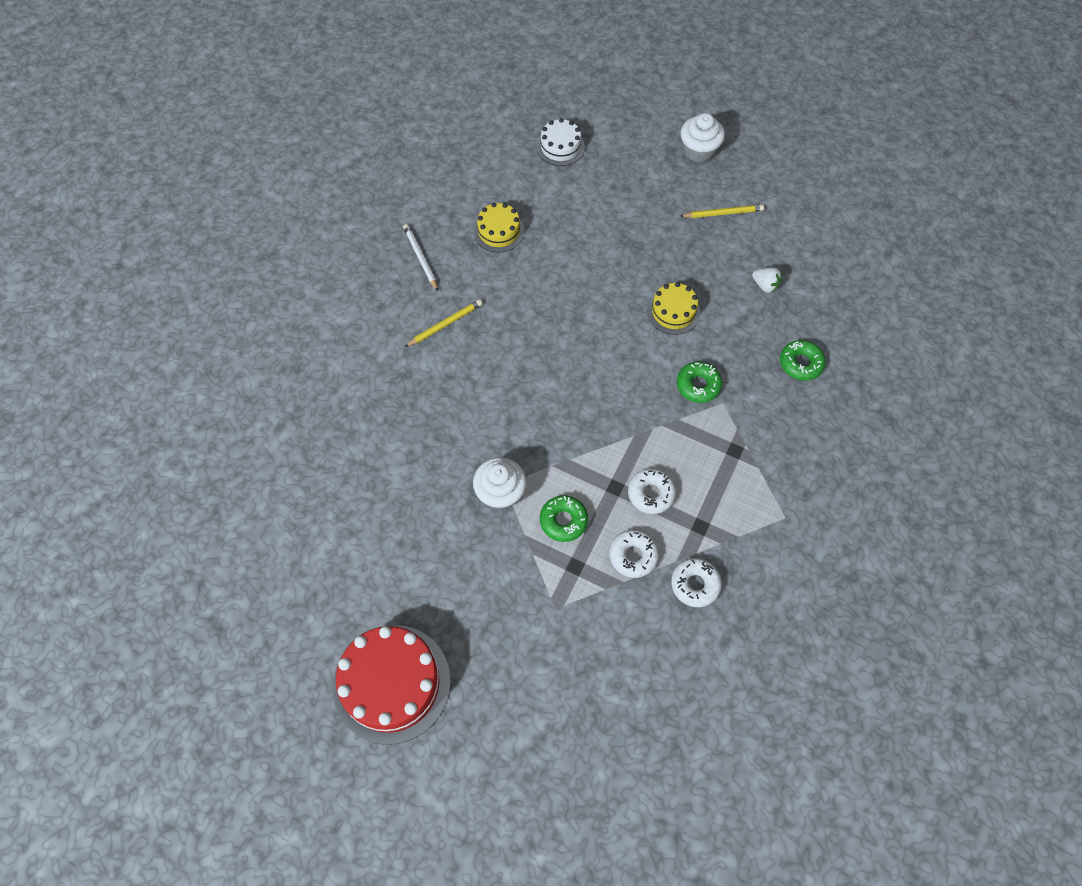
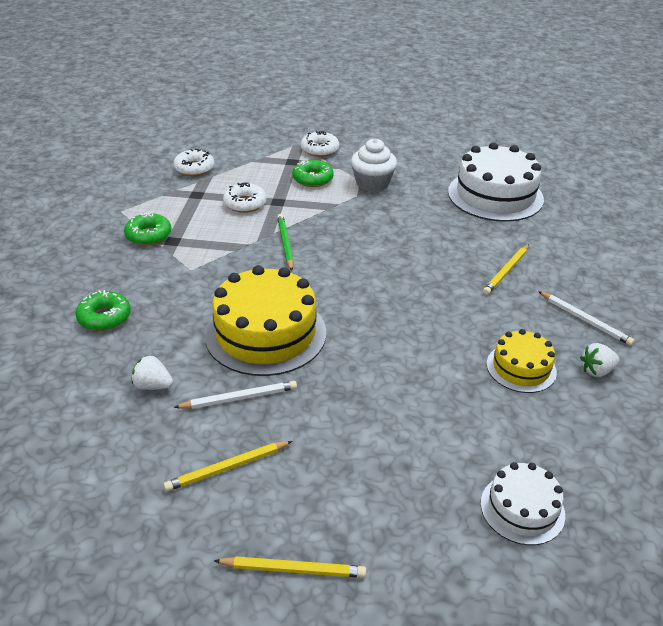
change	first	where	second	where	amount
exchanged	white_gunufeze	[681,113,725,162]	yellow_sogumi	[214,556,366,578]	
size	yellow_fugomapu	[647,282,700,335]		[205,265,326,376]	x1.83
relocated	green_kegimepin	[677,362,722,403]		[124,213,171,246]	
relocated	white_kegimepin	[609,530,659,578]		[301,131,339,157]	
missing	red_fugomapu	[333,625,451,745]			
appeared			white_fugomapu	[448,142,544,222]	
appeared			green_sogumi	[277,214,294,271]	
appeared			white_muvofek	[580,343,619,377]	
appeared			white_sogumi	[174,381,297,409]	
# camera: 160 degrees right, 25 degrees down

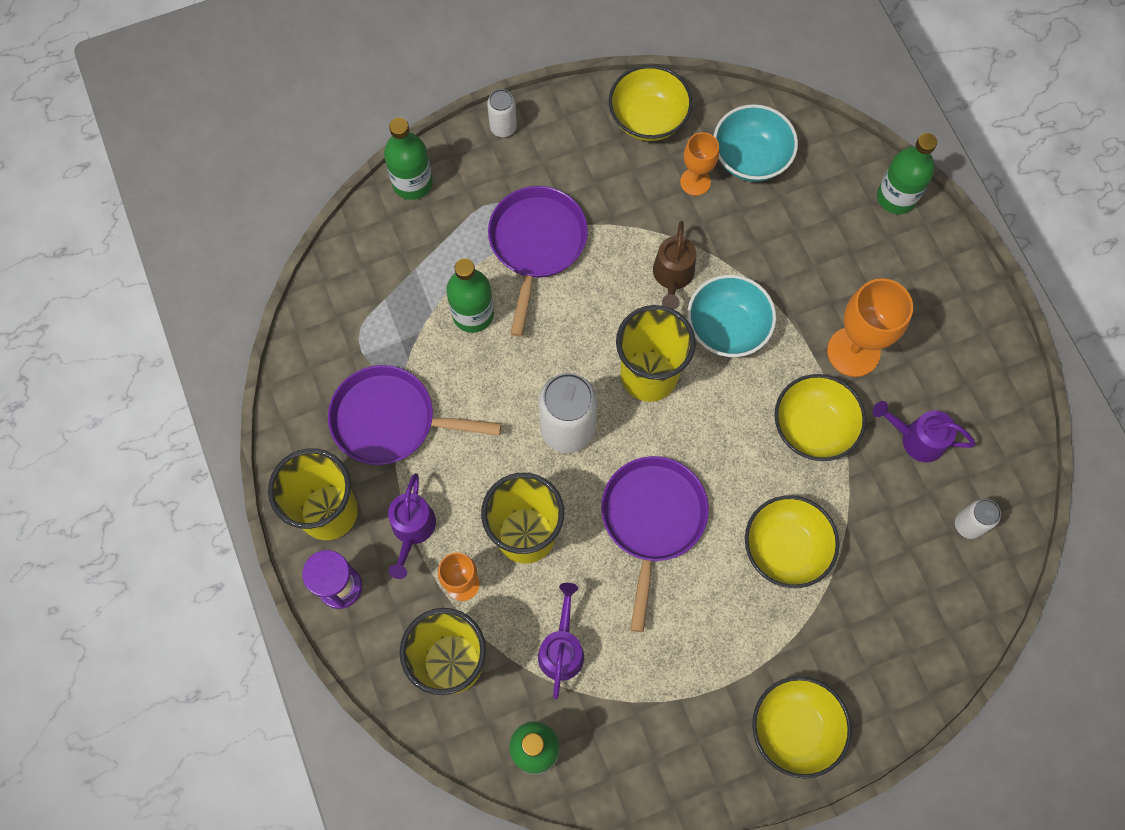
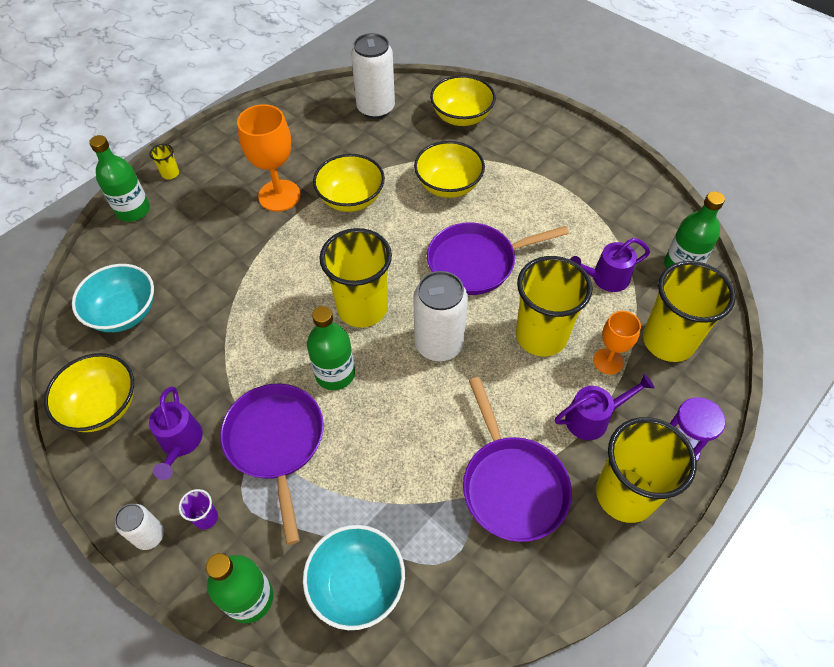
change	first	where	second	where	amount
missing	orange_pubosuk	[680,132,719,196]			
spun	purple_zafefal	[488,186,588,337]		[220,384,324,545]	90 degrees clockwise
missing	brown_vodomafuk	[653,221,696,309]			
relocated	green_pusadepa	[446,258,494,333]		[307,306,355,390]	
relocated	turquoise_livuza	[687,275,776,357]		[303,525,405,630]	
relocated	purple_vodomafuk	[872,401,975,462]		[149,387,203,480]	
size	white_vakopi	[955,499,1001,539]		[351,33,395,119]	x1.85
relocated	yellow_livuza	[752,676,852,778]		[430,75,496,126]	
appeared			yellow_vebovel	[150,144,179,179]	
appeared			purple_vebovel	[179,489,218,530]	
# camera: 115 degrees left, 15 degrees down

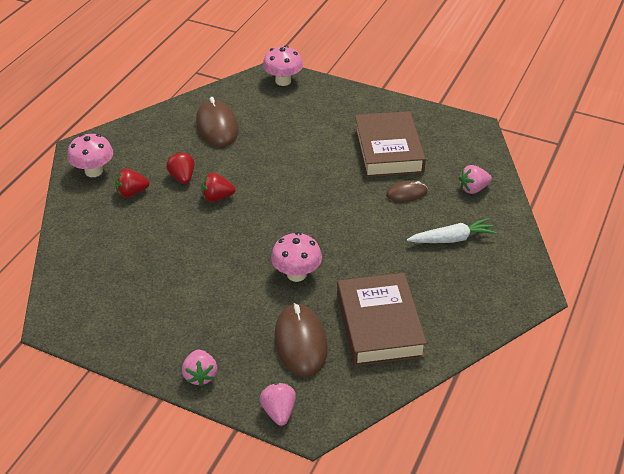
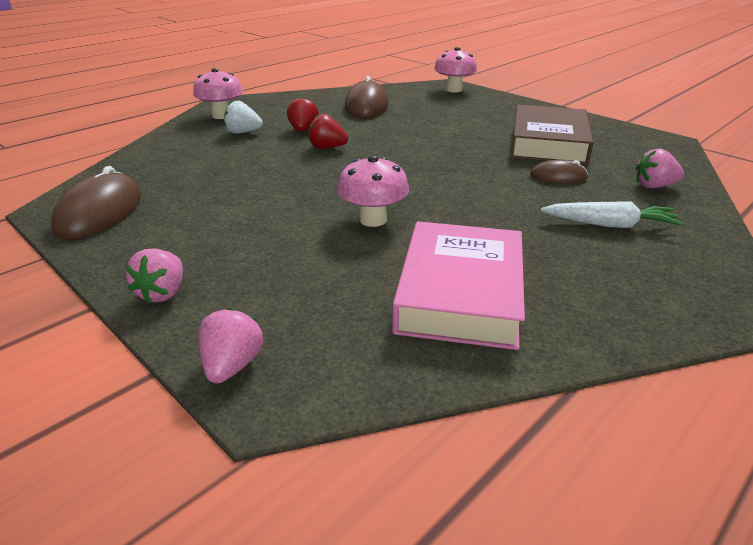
change	first	where	second	where	amount
colour	red_muvofek	[115,168,149,197]	white_muvofek	[224,101,263,134]	
colour	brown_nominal	[337,273,427,366]	pink_nominal	[392,221,525,350]	
relocated	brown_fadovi	[274,303,328,377]		[51,166,142,240]	
# camera: 20 degrees right, 10 degrees down

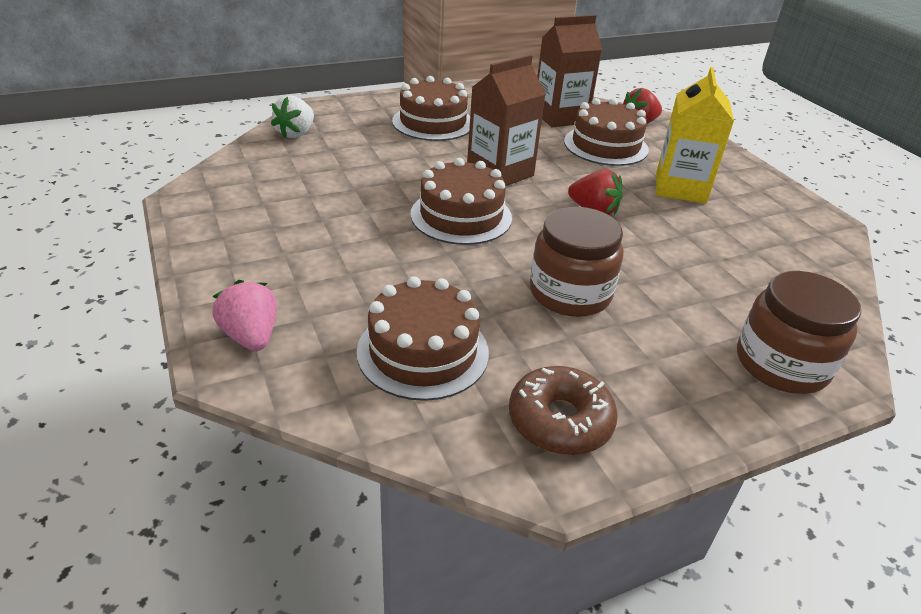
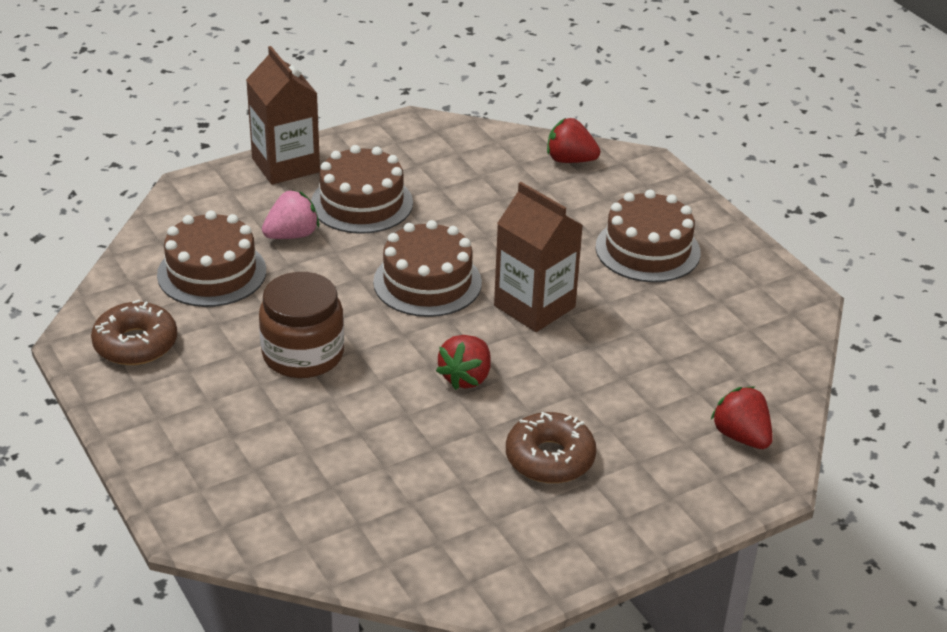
change	first	where	second	where	amount
relocated	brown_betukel	[537,15,602,127]		[246,46,320,184]	
exchanged	yellow_betukel	[656,67,734,204]	brown_kegimepin	[506,412,596,483]	
colour	white_muvofek	[271,95,314,138]	red_muvofek	[547,118,600,163]	
relocated	brown_fugomapu	[564,98,649,166]		[311,145,413,234]	
missing	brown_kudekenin	[737,271,861,394]			
relocated	pink_muvofek	[212,280,277,351]		[262,190,319,239]	
# camera: 85 degrees right, 0 degrees up

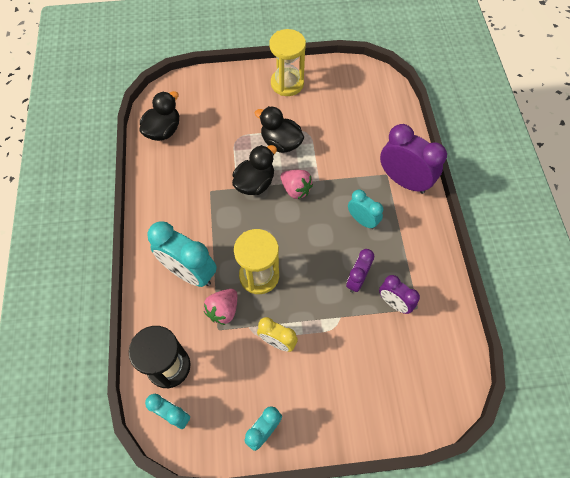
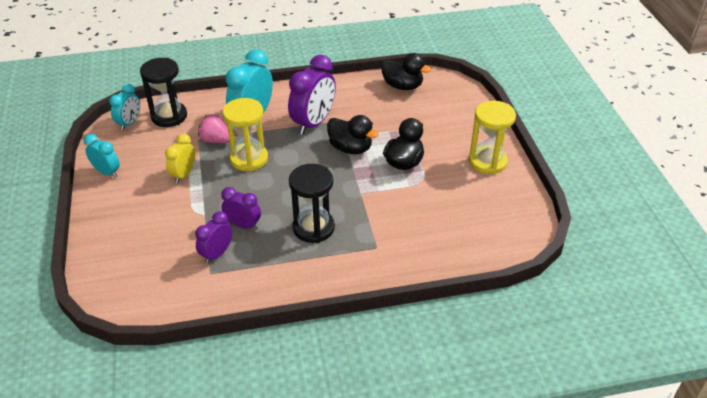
change	first	where	second	where	amount
relocated	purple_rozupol	[380,124,447,194]		[288,55,336,135]	
missing	pink_muvofek	[280,170,313,199]			
exchanged	turquoise_rozupol	[348,189,383,229]	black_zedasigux	[289,164,335,243]	
# camera: 85 degrees right, 20 degrees down

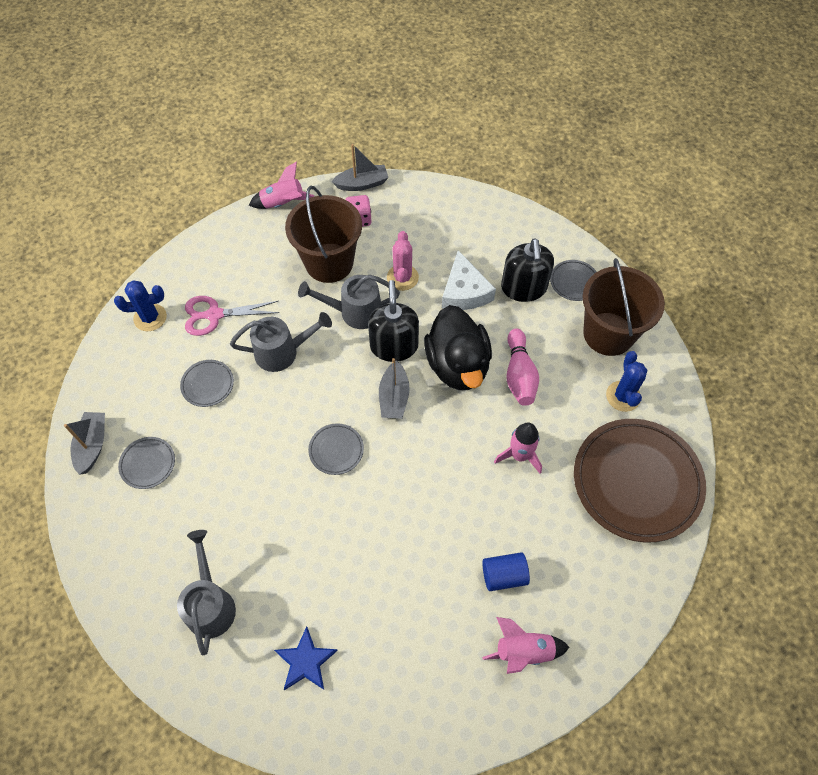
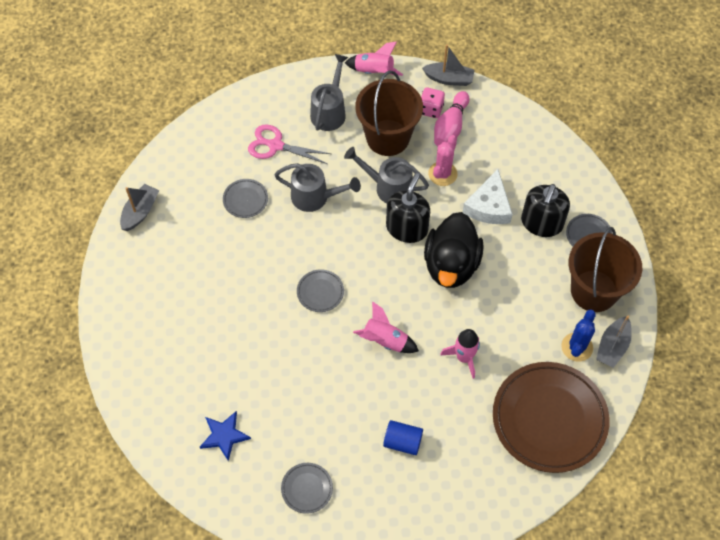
change	first	where	second	where	amount
missing	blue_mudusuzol	[114,280,167,331]			
relocated	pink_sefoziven	[506,328,539,406]		[434,91,469,146]	
relocated	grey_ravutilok	[379,358,410,419]		[596,315,632,368]	
relocated	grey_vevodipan	[118,437,175,489]		[281,463,333,514]	
relocated	grey_vodomafuk	[177,530,236,655]		[310,54,348,131]	
relocated	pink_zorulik	[482,617,569,674]		[353,301,419,353]	
# camera: 25 degrees right, 0 degrees up

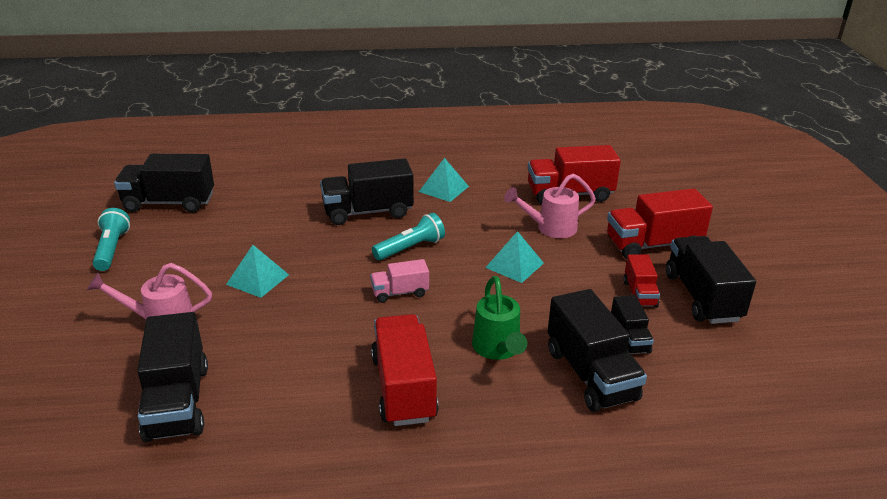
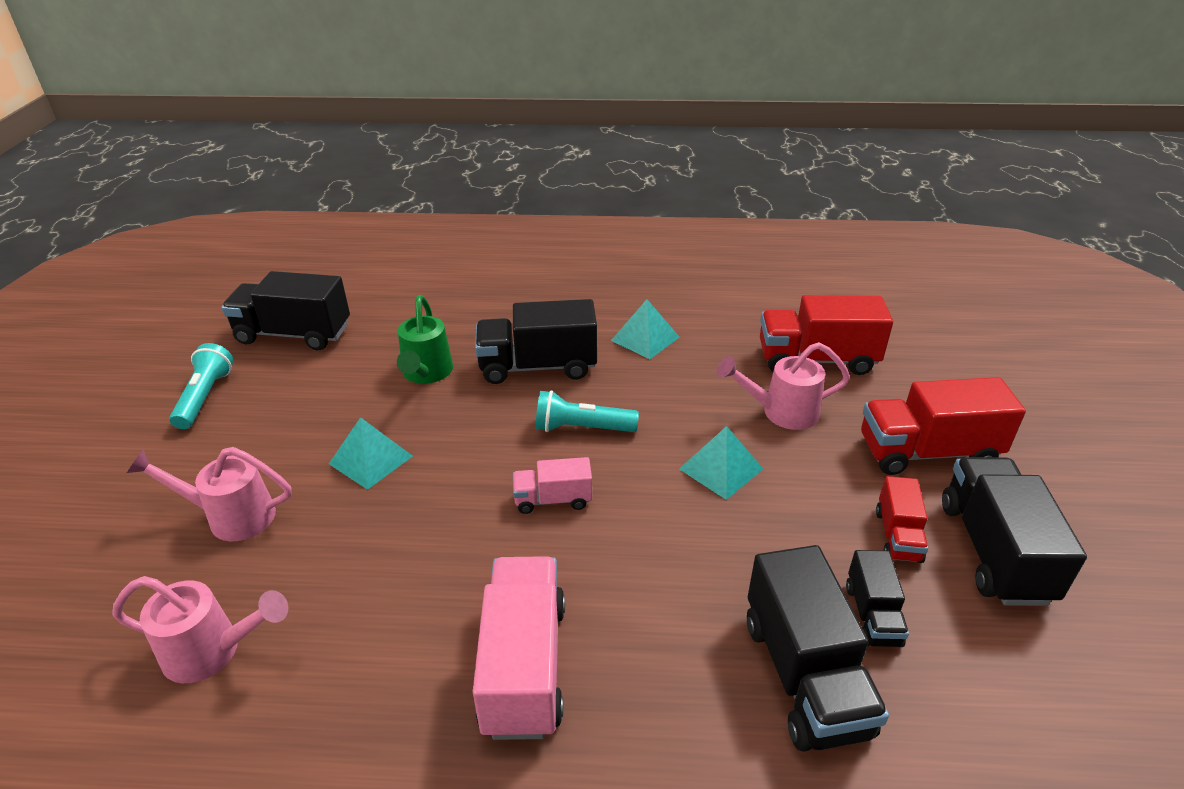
change	first	where	second	where	amount
spun	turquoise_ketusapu	[372,213,445,260]		[536,390,639,432]	150 degrees counterclockwise
relocated	green_vodomafuk	[472,276,527,360]		[397,295,453,384]	
exchanged	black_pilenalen	[137,312,208,442]	pink_vodomafuk	[112,576,288,683]	
colour	red_pilenalen	[371,314,439,426]	pink_pilenalen	[473,556,565,740]	
# camera: 10 degrees right, 5 degrees up

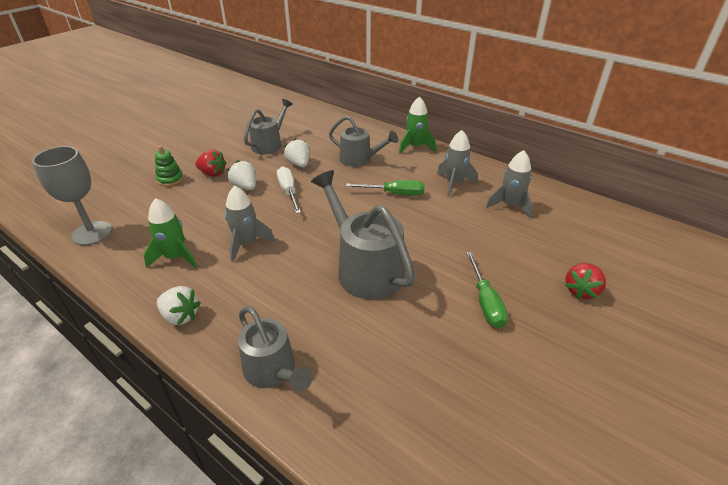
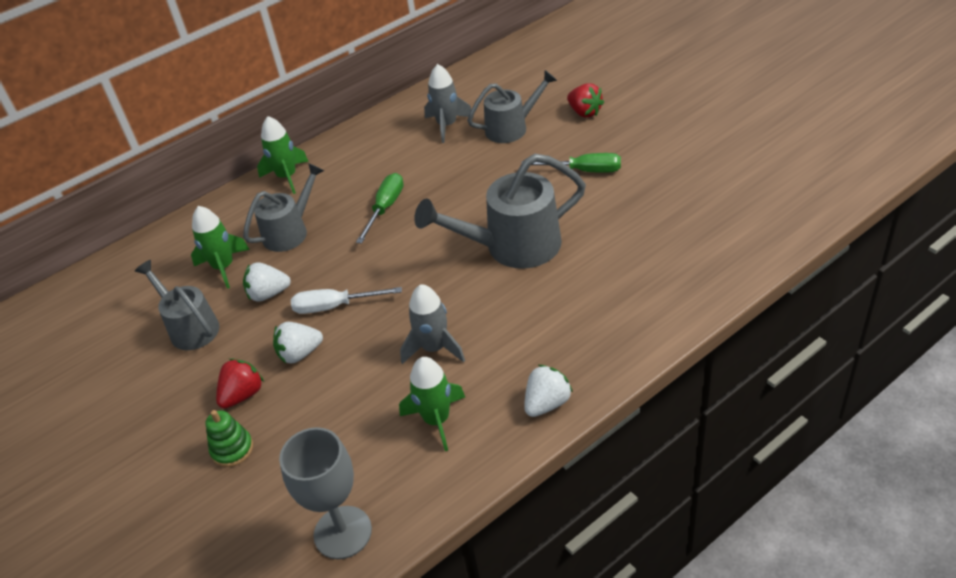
change	first	where	second	where	amount
missing	grey_zorulik	[437,130,477,197]			
relocated	grey_vodomafuk	[238,306,313,391]		[467,70,557,143]	
appeared			green_zorulik	[191,206,250,289]	
# camera: 70 degrees left, 5 degrees up

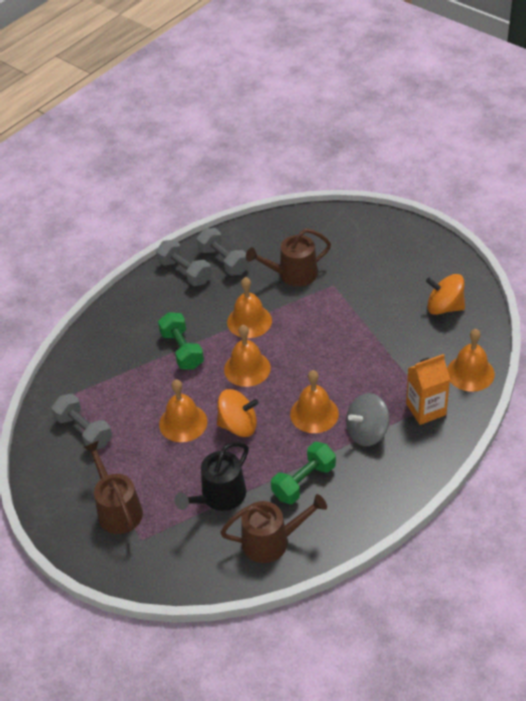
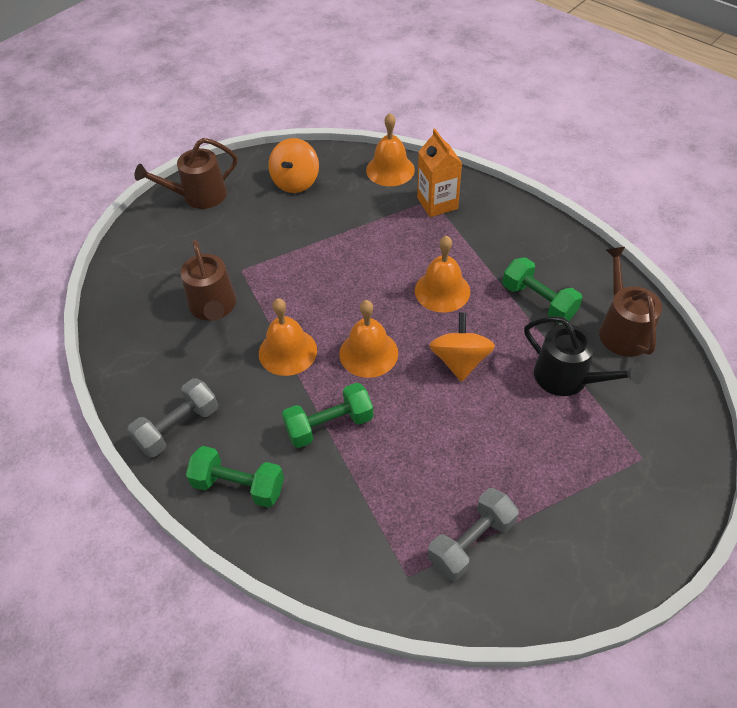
change	first	where	second	where	amount
missing	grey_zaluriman	[197,228,249,276]			
missing	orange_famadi	[159,380,207,442]			
missing	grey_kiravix	[346,393,389,446]			
relocated	brown_vodomafuk	[83,441,143,534]		[135,138,237,209]	
appeared			green_zaluriman	[186,446,284,508]	
# camera: 90 degrees left, 5 degrees up

